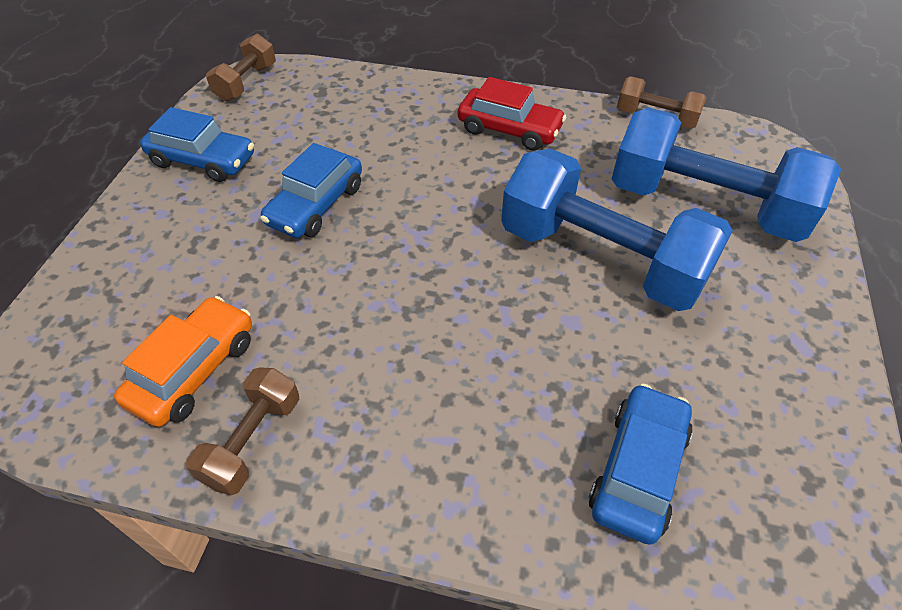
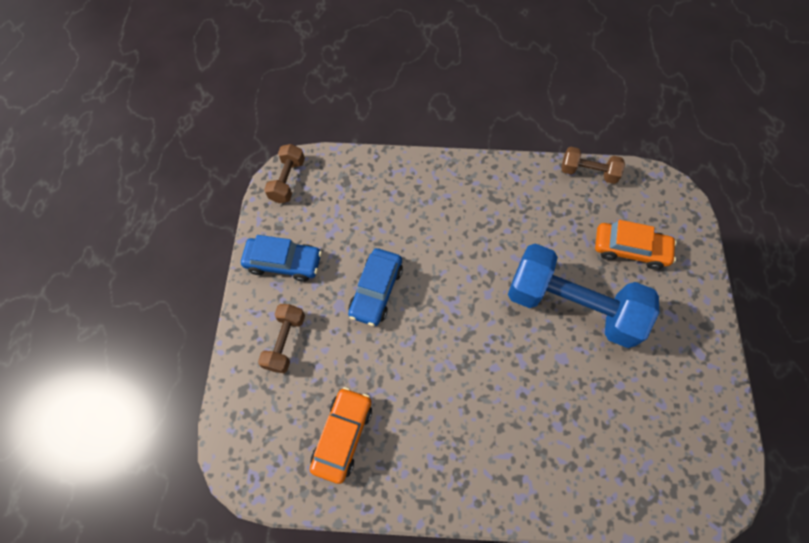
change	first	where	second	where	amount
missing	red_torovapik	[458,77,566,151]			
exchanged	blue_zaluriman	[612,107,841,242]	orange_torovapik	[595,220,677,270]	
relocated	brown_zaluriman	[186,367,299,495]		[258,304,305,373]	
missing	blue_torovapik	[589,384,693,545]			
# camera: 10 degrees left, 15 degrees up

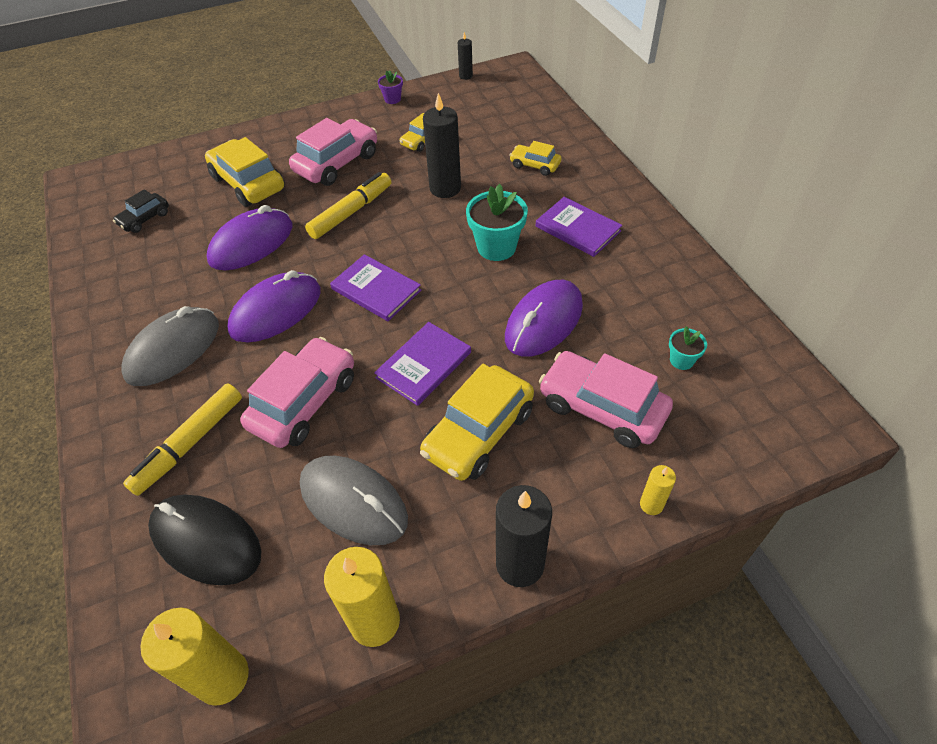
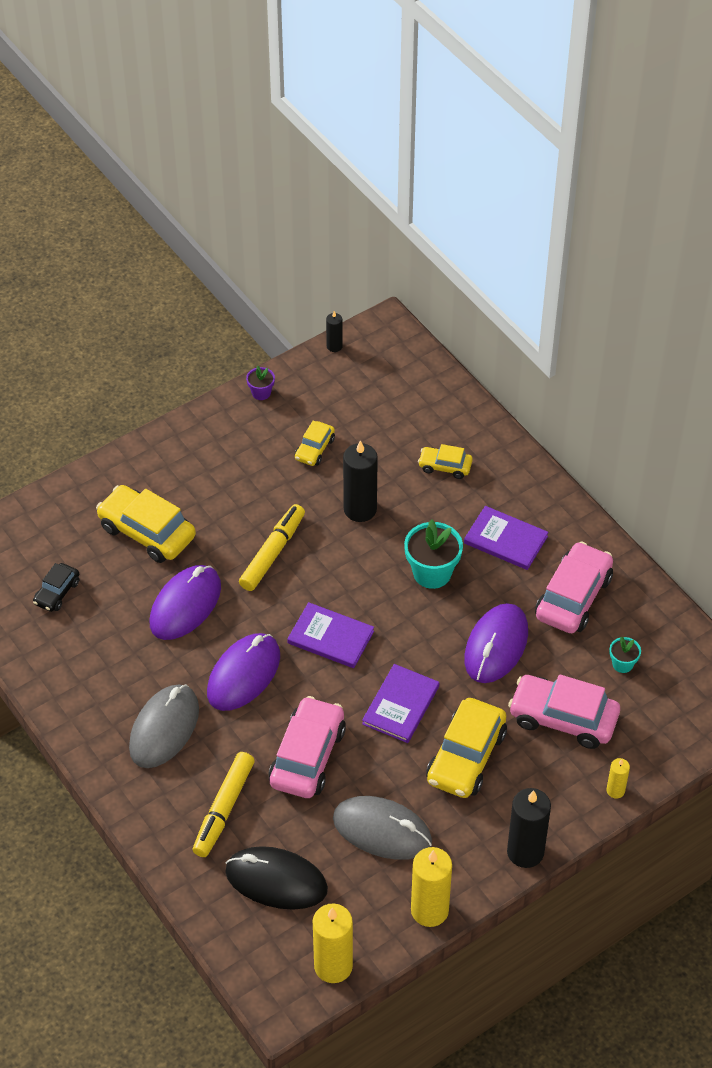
change	first	where	second	where	amount
relocated	pink_torovapik	[289,118,377,186]		[535,541,613,633]	
# camera: 15 degrees left, 0 degrees up

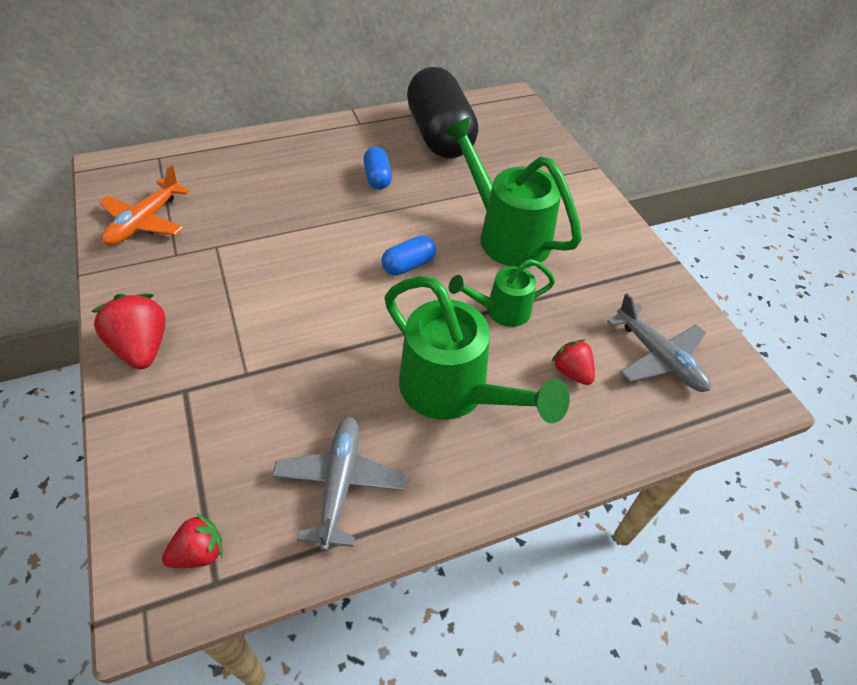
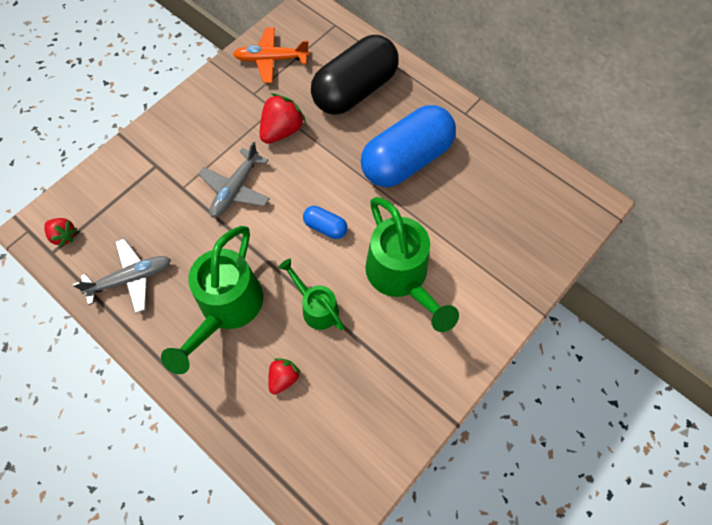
change	first	where	second	where	amount
relocated	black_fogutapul	[407,67,478,159]		[311,35,399,115]	
spun	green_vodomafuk	[443,117,582,267]		[365,197,459,332]	135 degrees clockwise
size	blue_fogutapul	[363,147,392,189]		[361,105,456,187]	x2.34
relocated	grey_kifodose	[607,293,711,392]		[198,141,270,217]	
relocated	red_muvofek	[91,294,166,369]		[260,93,306,144]	
# camera: 65 degrees right, 15 degrees up

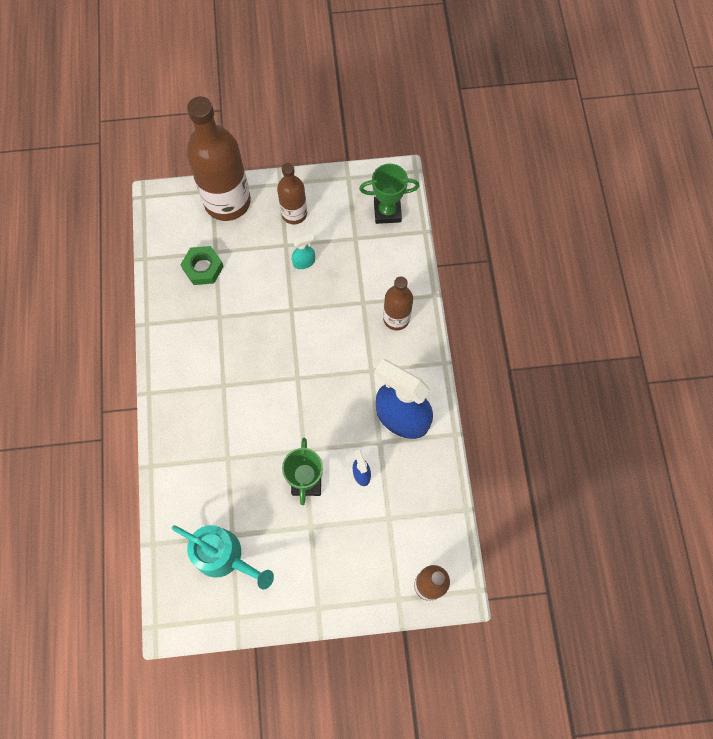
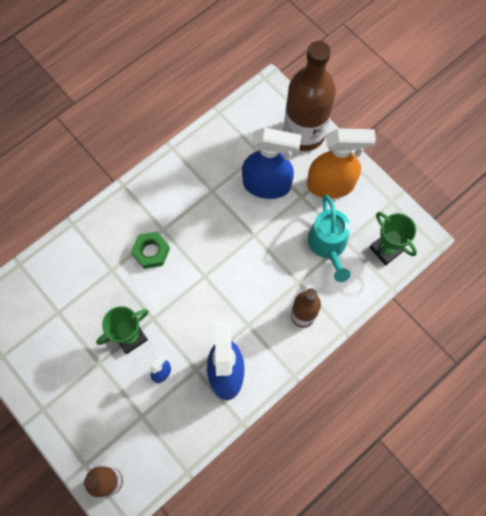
change	first	where	second	where	amount
exchanged	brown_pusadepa	[277,163,307,224]	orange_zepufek	[307,128,376,198]	
missing	turquoise_zepufek	[292,234,315,269]			
relocated	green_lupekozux	[180,246,224,285]		[131,232,170,269]	
relocated	turquoise_vodomafuk	[172,525,274,589]		[308,195,350,282]	
appeared			blue_zepufek	[242,128,302,199]	
# camera: 55 degrees right, 0 degrees up

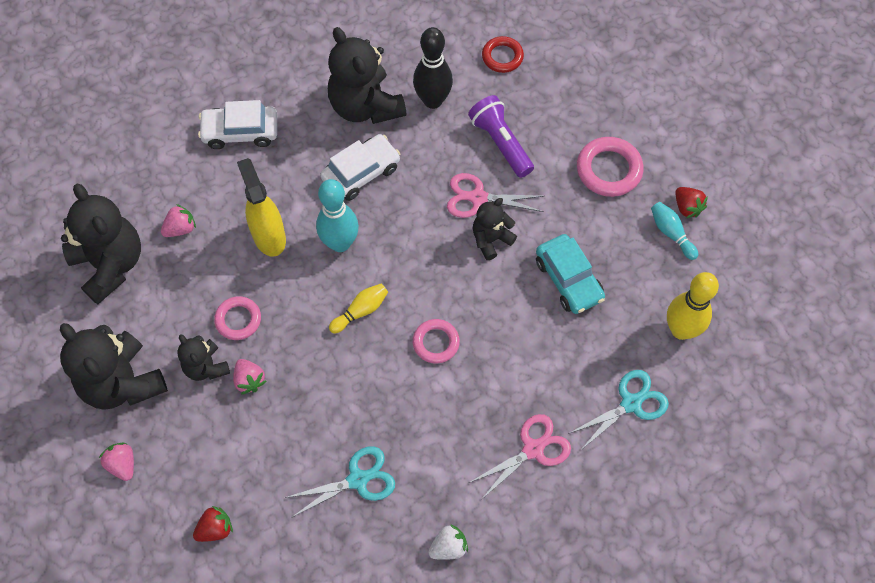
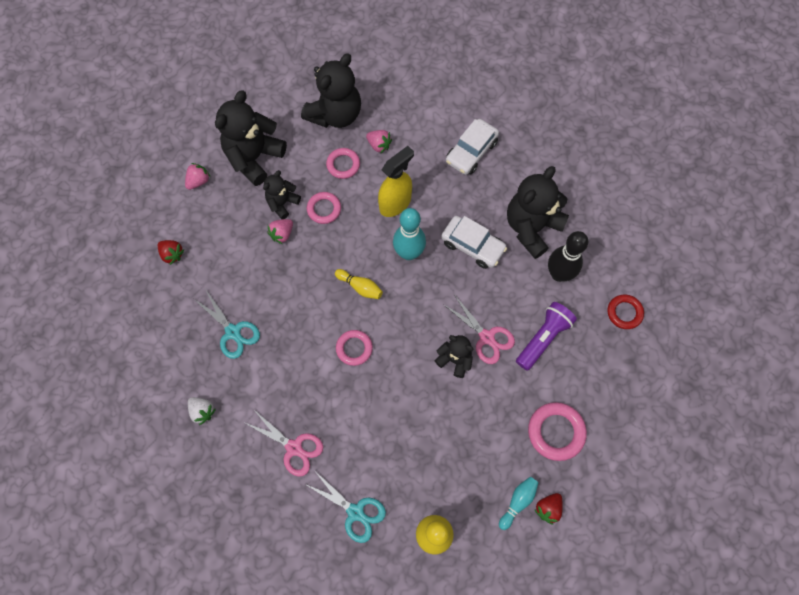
change	first	where	second	where	amount
spun	white_torovapik	[198,100,277,149]		[446,119,499,175]	120 degrees counterclockwise
spun	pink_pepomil	[447,173,544,218]		[443,294,515,364]	150 degrees clockwise
missing	turquoise_torovapik	[536,234,605,314]			
appeared			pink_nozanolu	[326,148,360,179]	
# camera: 70 degrees right, 5 degrees up

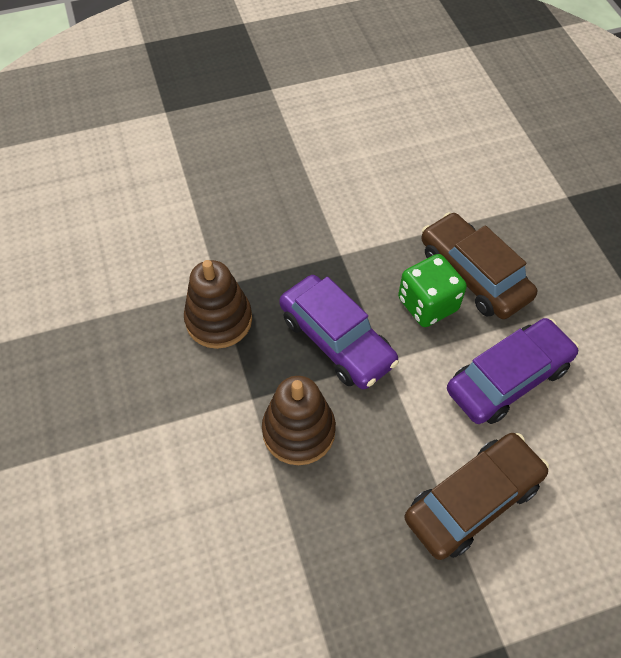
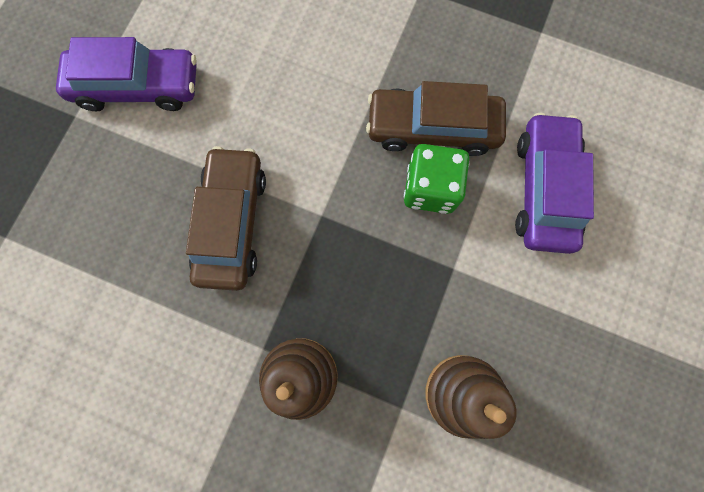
change	first	where	second	where	amount
relocated	purple_torovapik	[279,275,399,389]		[56,37,197,111]	
relocated	brown_torovapik	[404,433,549,560]		[186,146,266,291]	
# camera: 50 degrees left, 20 degrees up

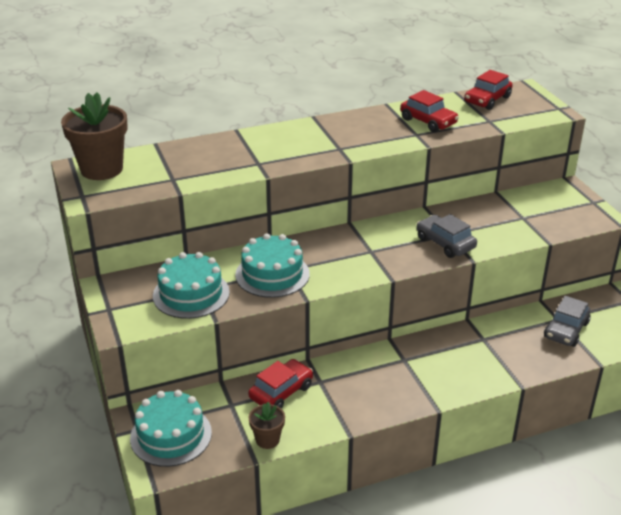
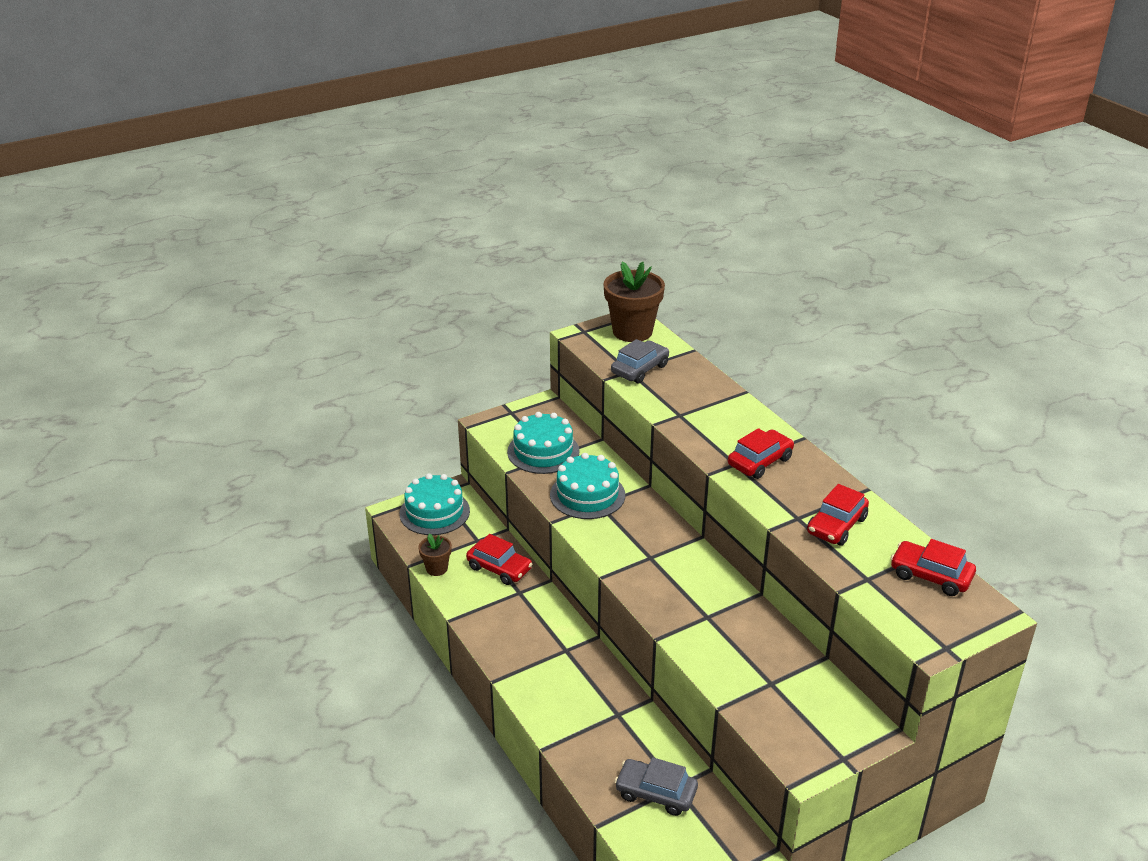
change	first	where	second	where	amount
relocated	grey_torovapik	[417,214,477,258]		[611,339,669,384]	
appeared			red_torovapik	[728,428,794,479]	
# camera: 80 degrees right, 0 degrees up

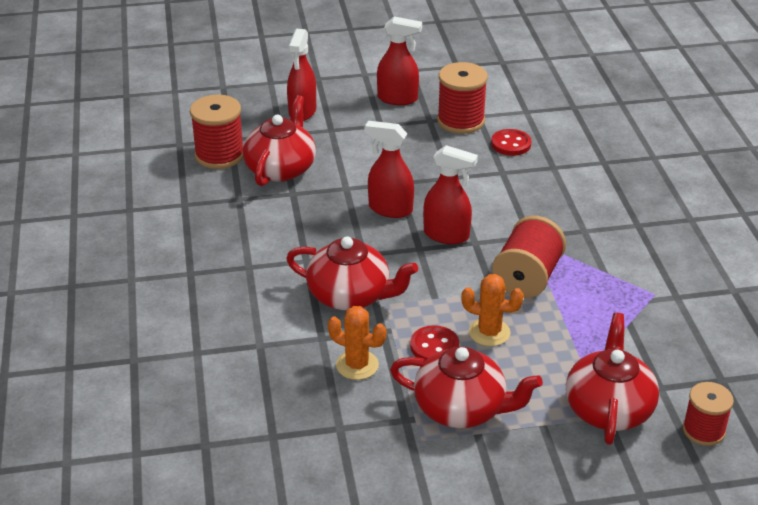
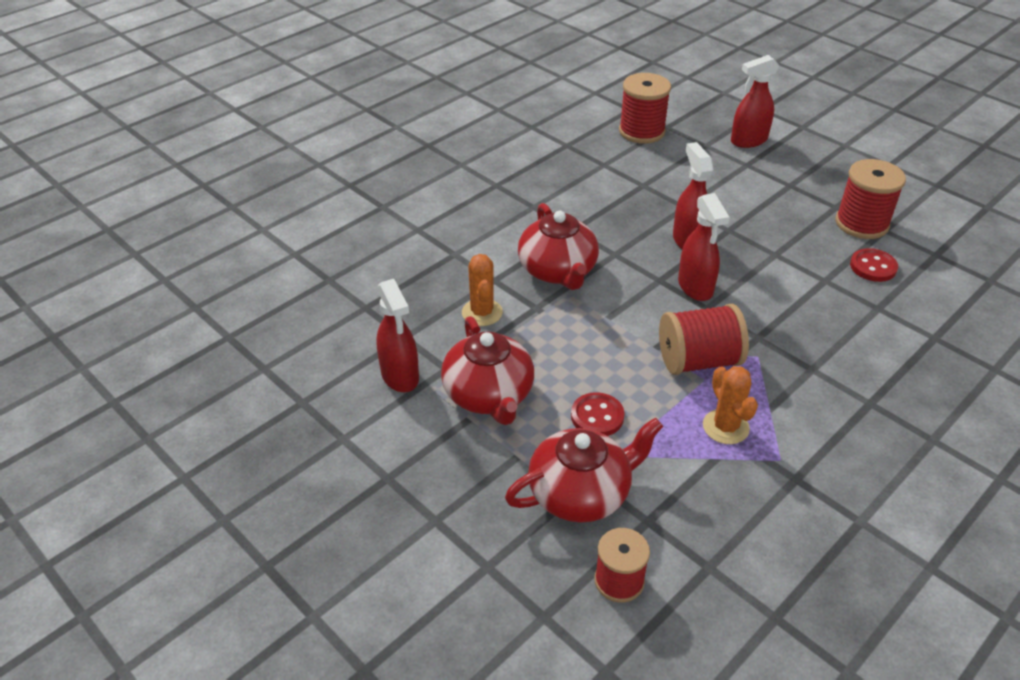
change	first	where	second	where	amount
relocated	red_zepufek	[377,17,422,105]		[376,279,419,392]	
missing	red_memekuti	[242,95,316,186]			
relocated	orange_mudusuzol	[461,274,524,346]		[703,366,758,444]	
relocated	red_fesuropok	[410,325,459,361]		[571,392,625,436]	
# camera: 55 degrees right, 5 degrees up

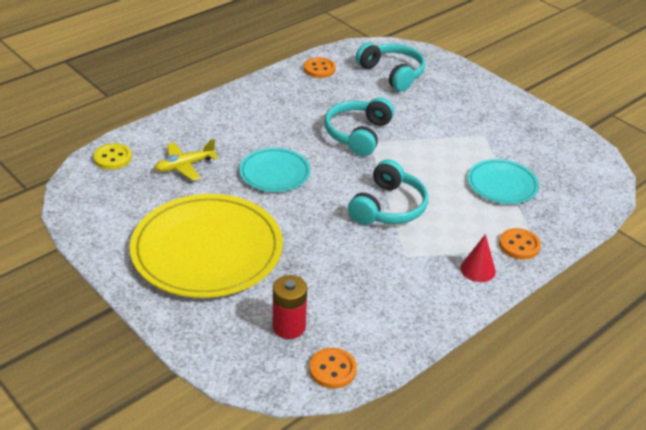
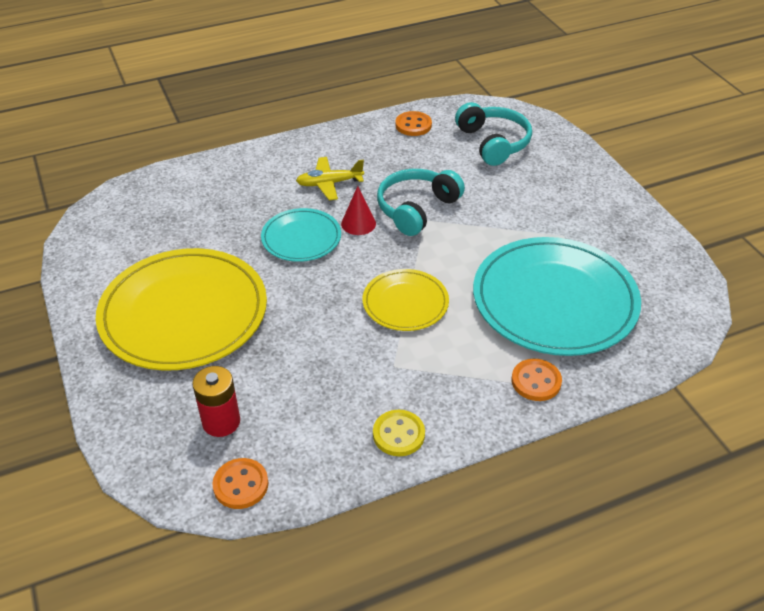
change	first	where	second	where	amount
relocated	yellow_kifodose	[155,139,218,181]		[296,157,364,200]	
relocated	yellow_fesuropok	[94,143,132,170]		[373,410,425,456]	
exchanged	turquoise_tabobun	[348,159,428,225]	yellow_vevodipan	[363,269,449,331]	
size	turquoise_vevodipan	[468,159,539,204]		[473,237,641,356]	x1.92
relocated	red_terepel	[461,234,496,282]		[341,186,376,235]	
# camera: 20 degrees right, 5 degrees up

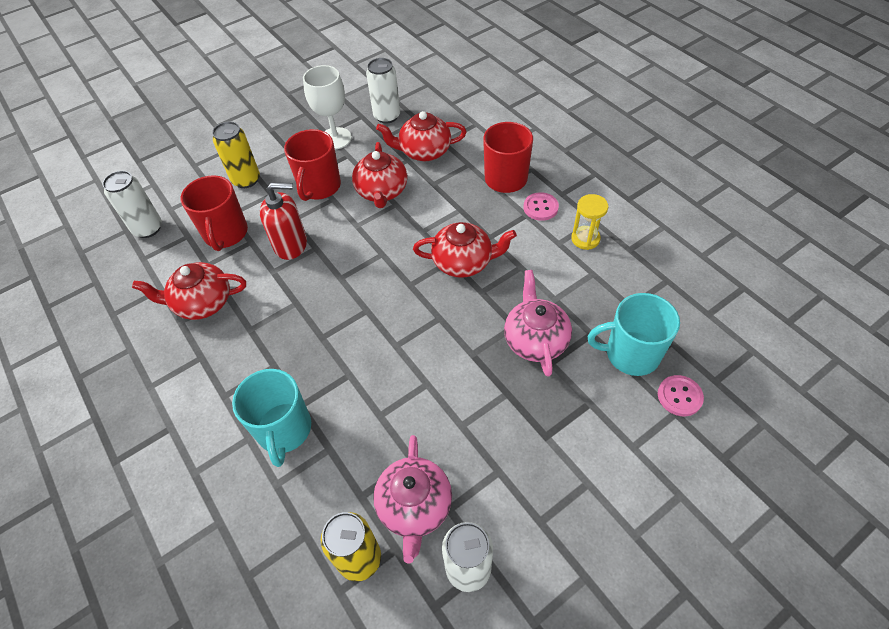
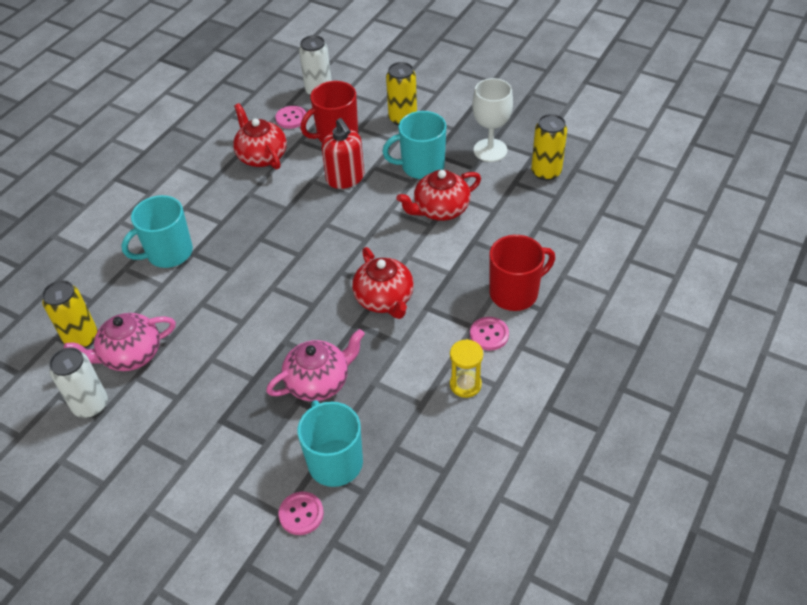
change	first	where	second	where	amount
colour	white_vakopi	[366,58,401,124]	yellow_vakopi	[531,114,567,181]	
missing	red_memekuti	[376,111,466,161]			
colour	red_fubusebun	[284,129,341,201]	turquoise_fubusebun	[382,111,446,179]	
appeared			pink_fesuropok	[275,106,306,129]	
# camera: 65 degrees right, 5 degrees down

